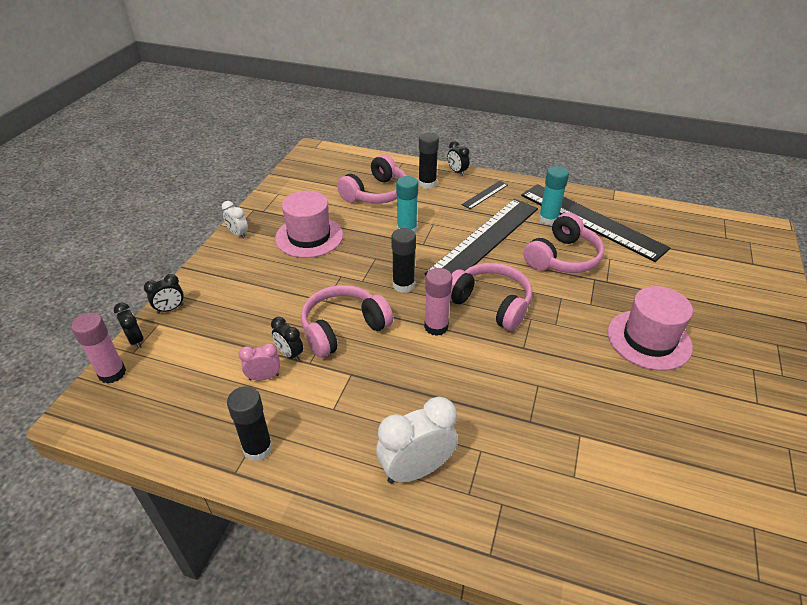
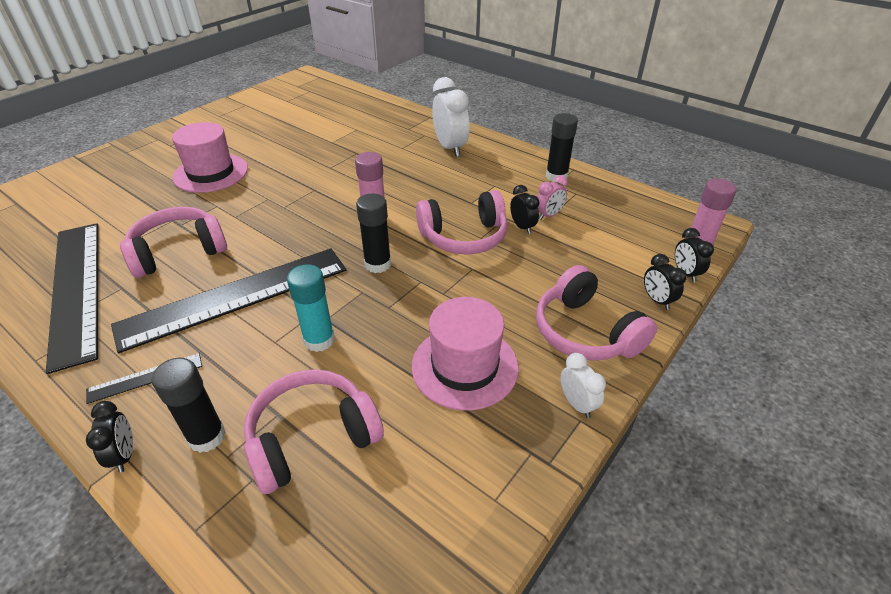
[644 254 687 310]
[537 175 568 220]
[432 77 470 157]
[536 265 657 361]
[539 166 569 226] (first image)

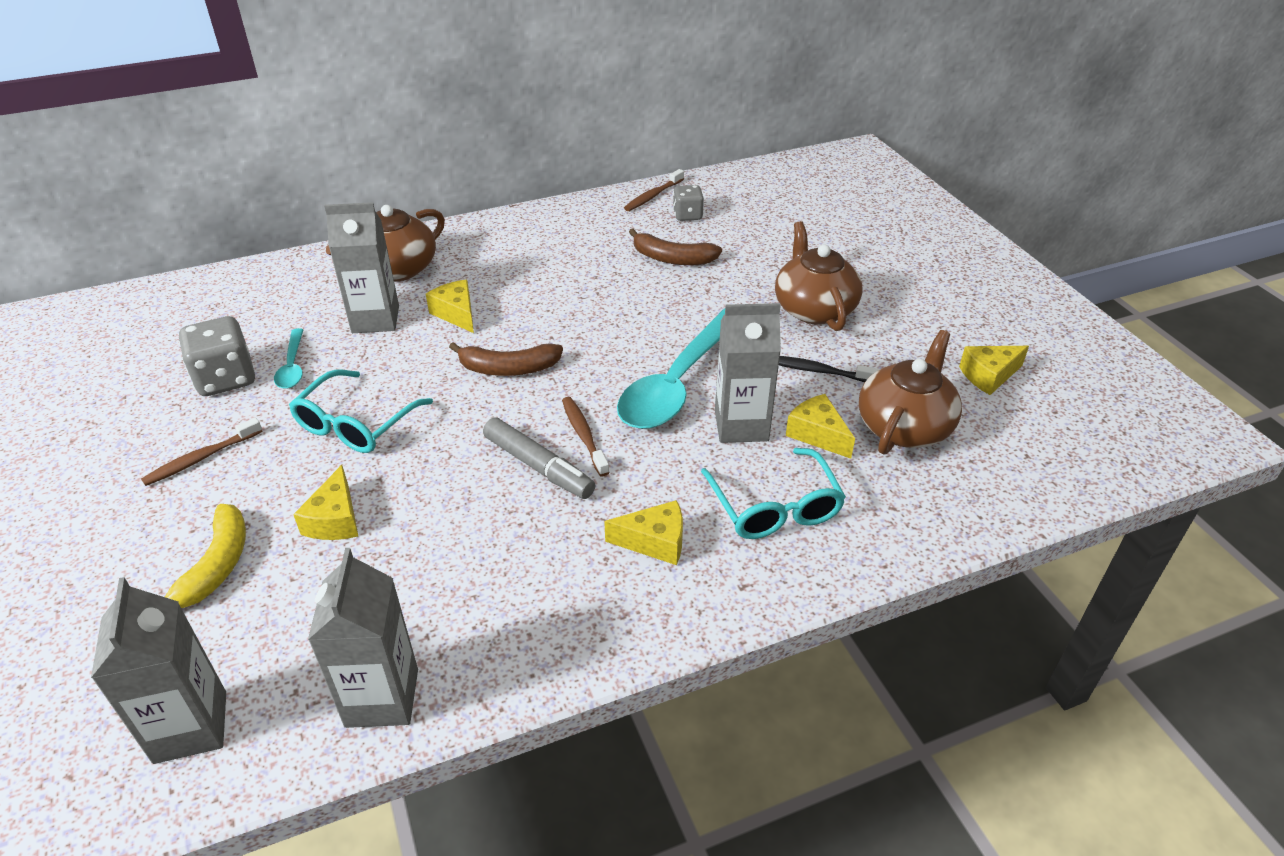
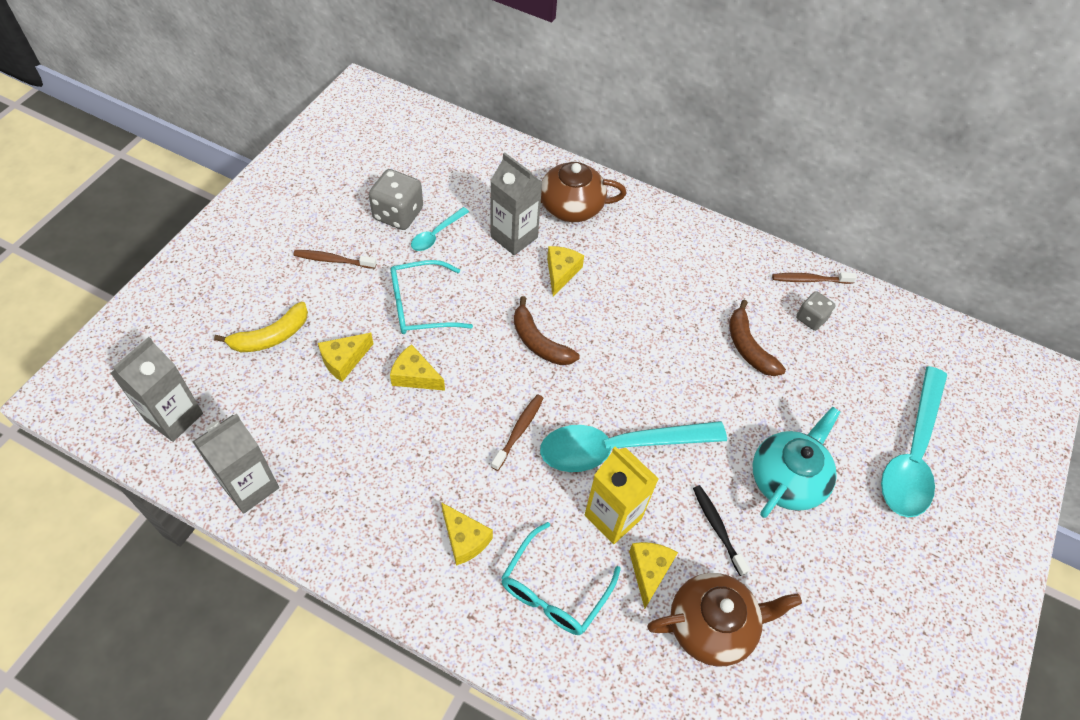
[483 418 595 499] (first image)
[585 446 659 544]
[753 407 840 518]
[390 344 445 391]
[881 366 947 518]

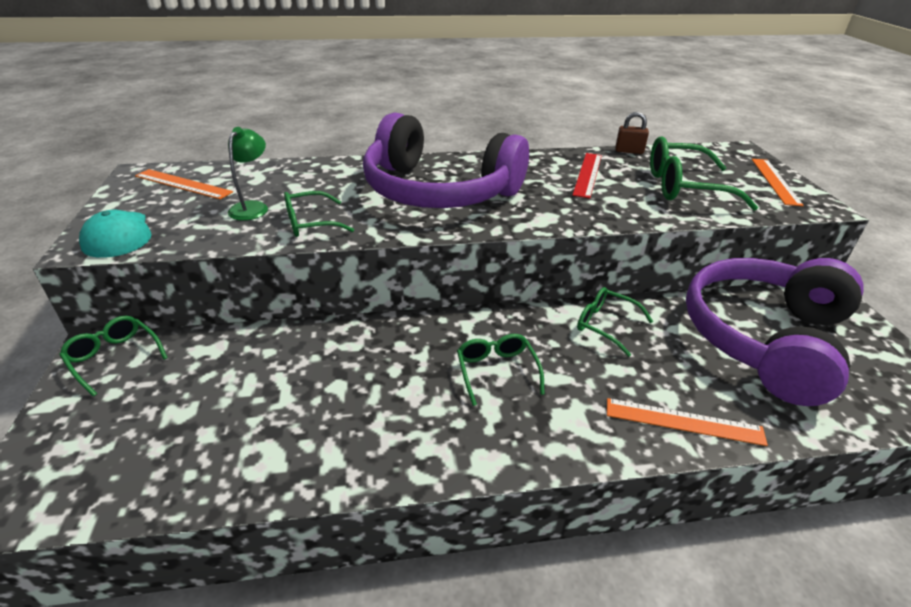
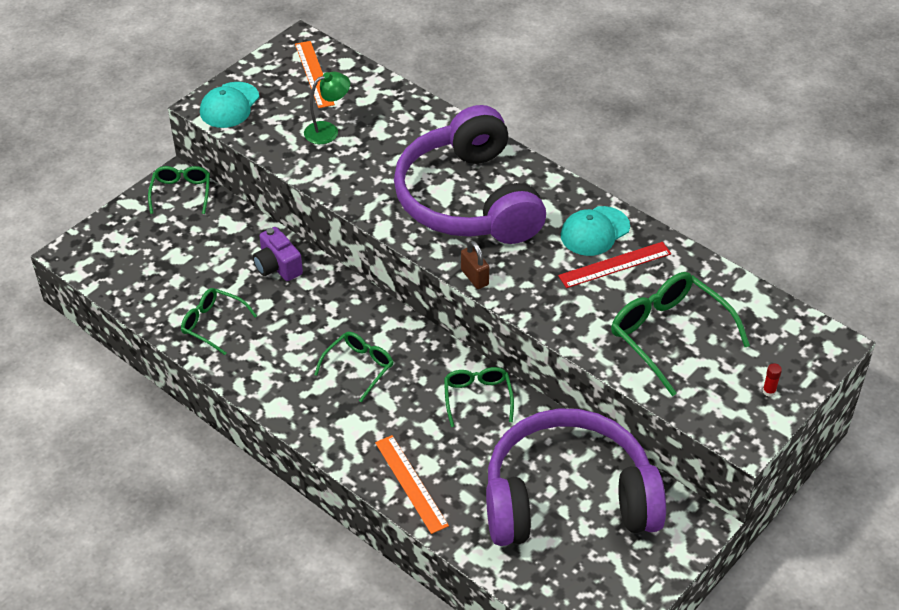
[181 288 257 355]
[461 240 489 289]
[763 363 782 397]
[253 227 303 281]
[560 206 630 256]

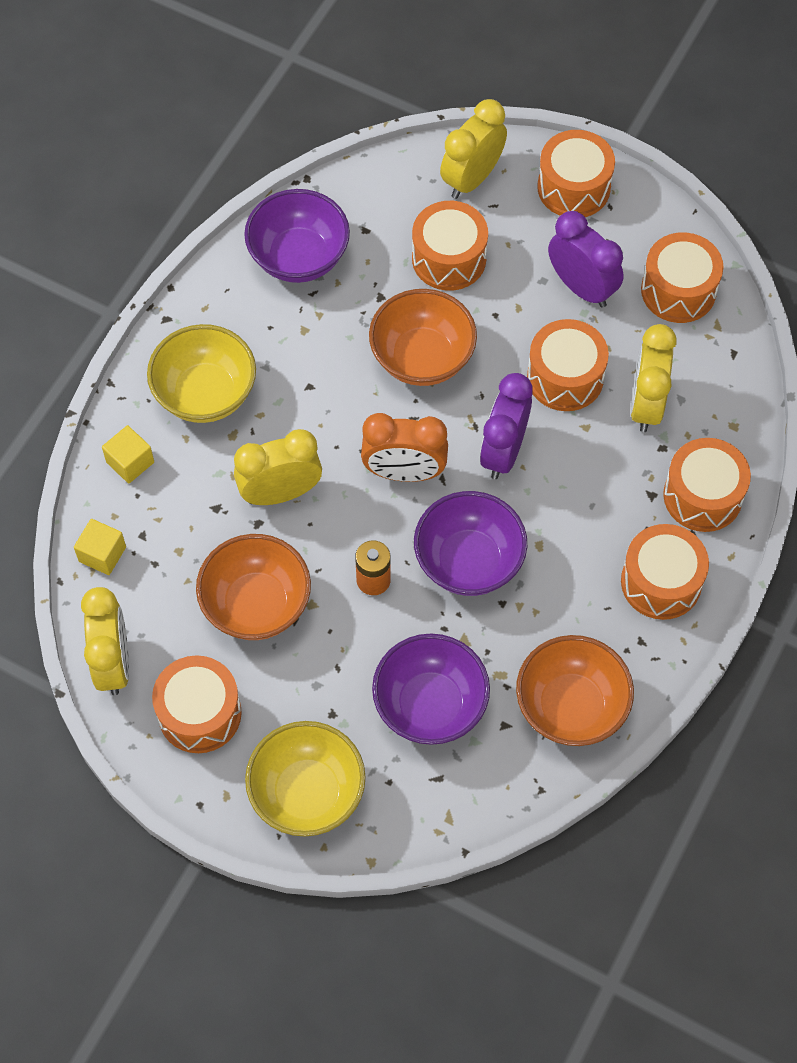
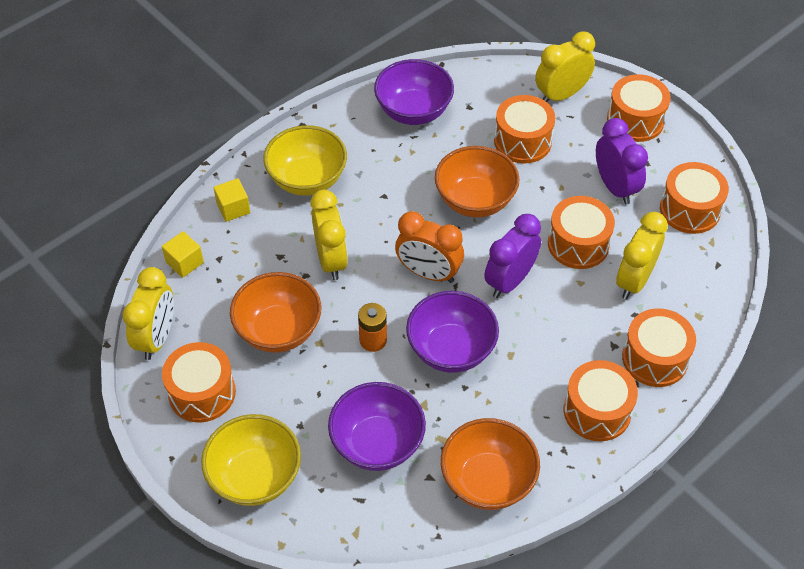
[310 190 348 280]

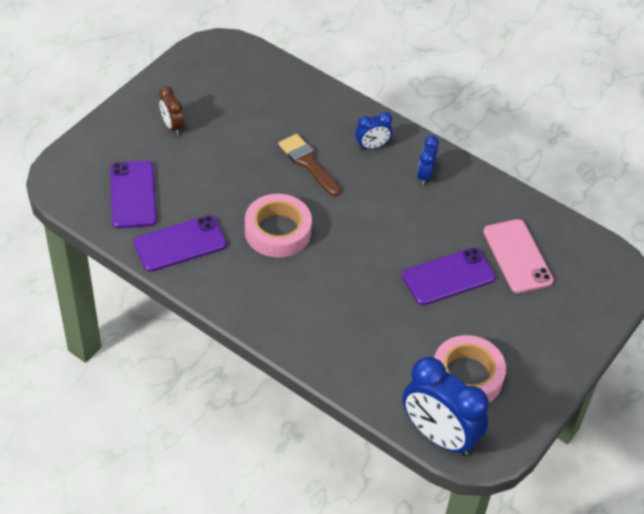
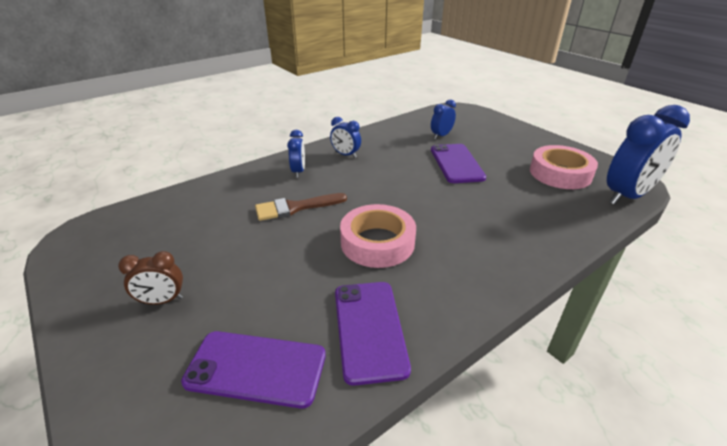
[431 99 456 139]

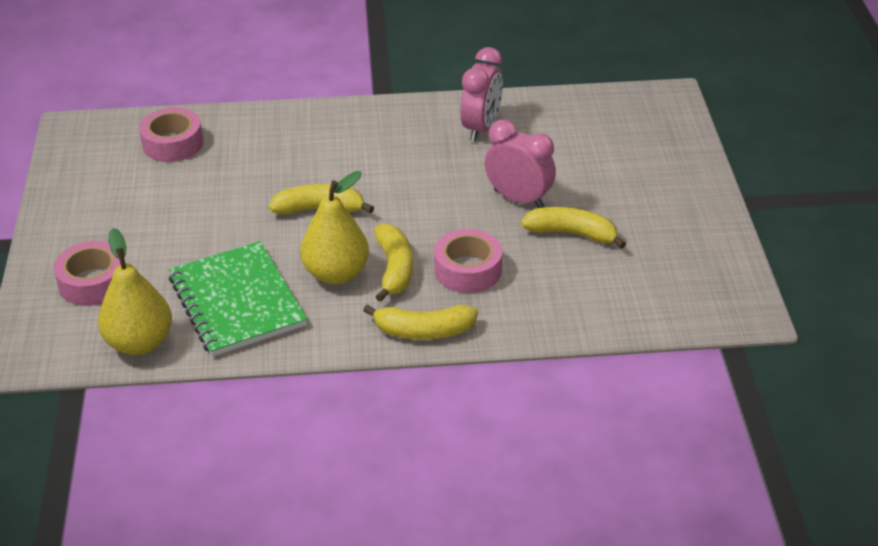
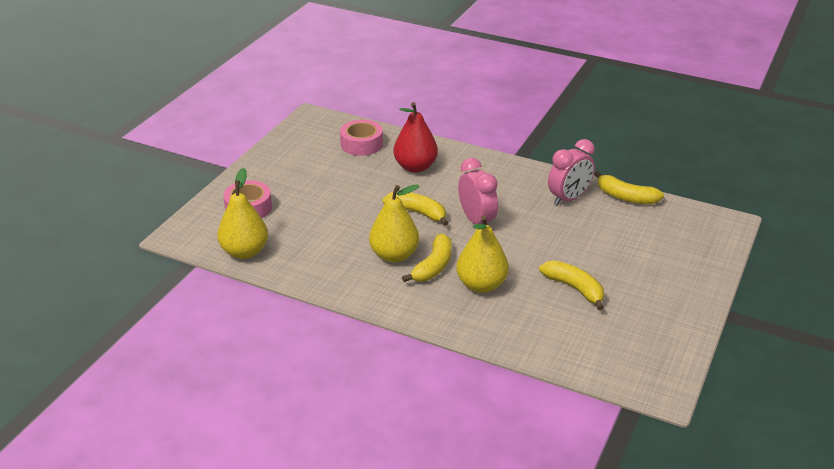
[169 241 307 357] (first image)
[594 171 664 204]
[456 215 509 293]
[458 158 498 225]
[393 102 438 173]

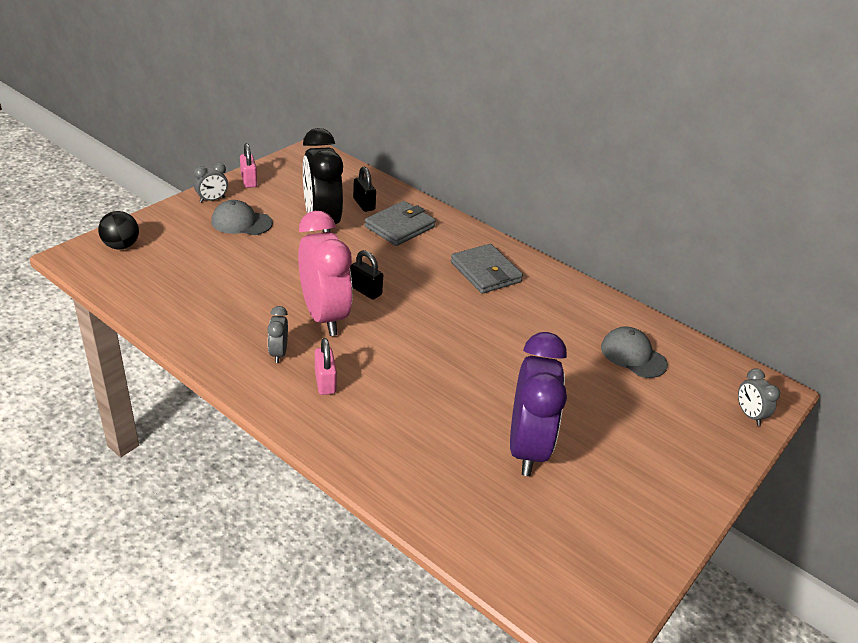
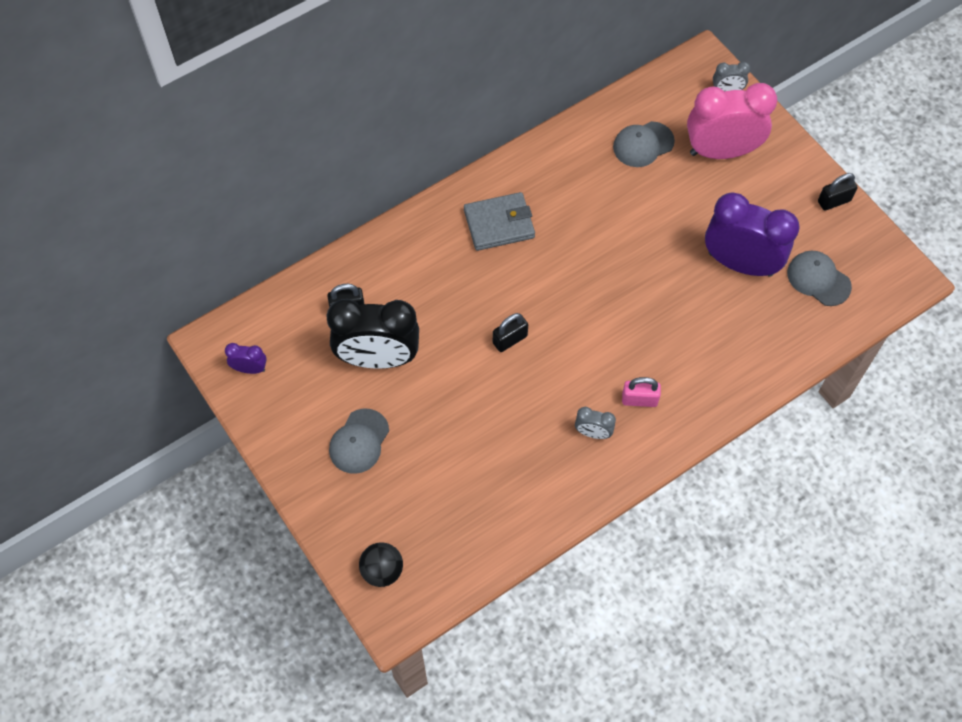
[194 162 228 203] (first image)
[240 143 257 188] (first image)
[687 83 777 159]
[365 201 436 246] (first image)
[225 343 267 374]
[787 251 852 306]
[818 173 858 211]

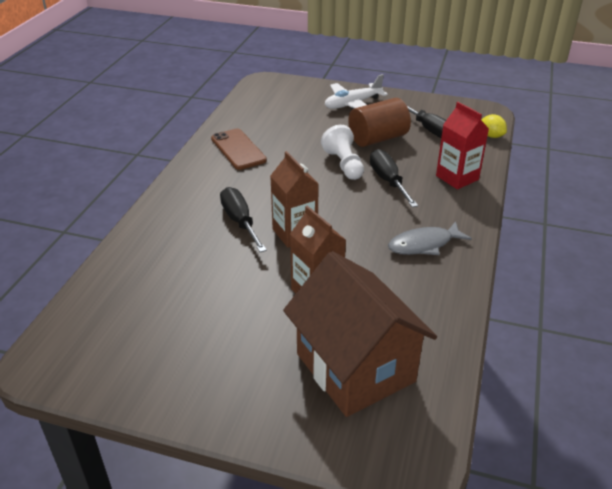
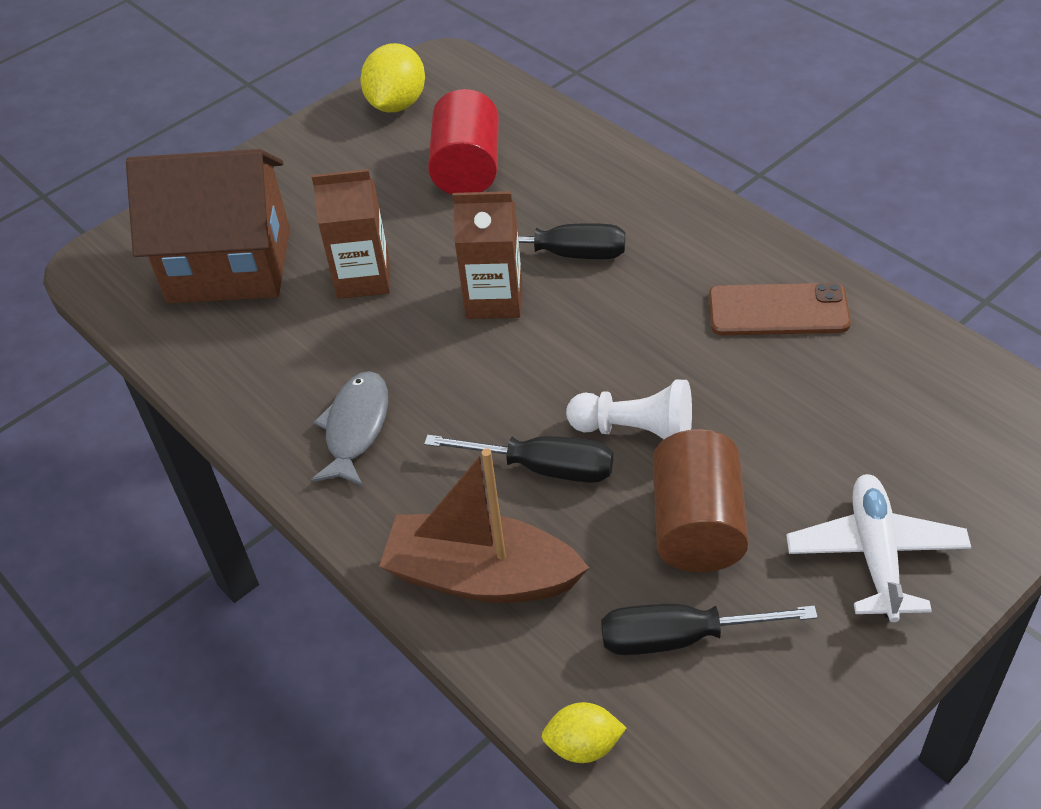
[379 448 589 603]
[361 43 425 112]
[428 89 499 194]

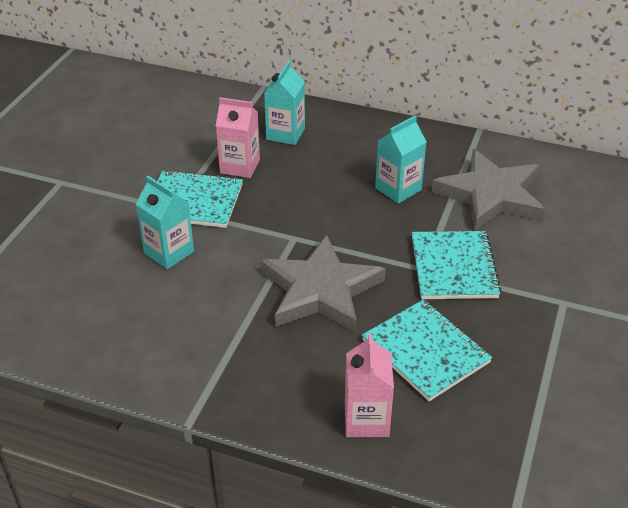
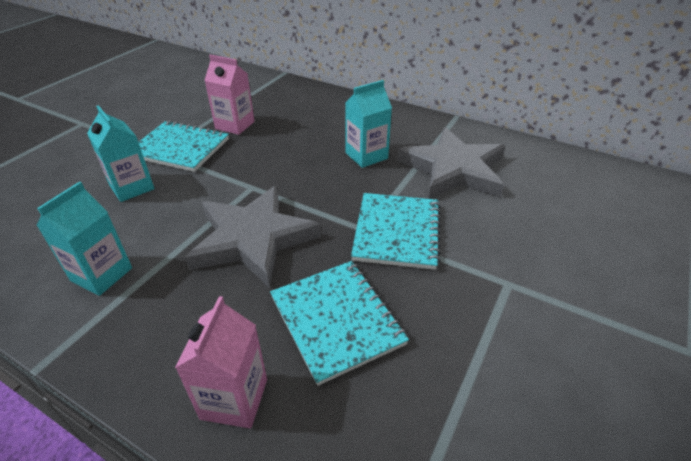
[36 181 132 296]

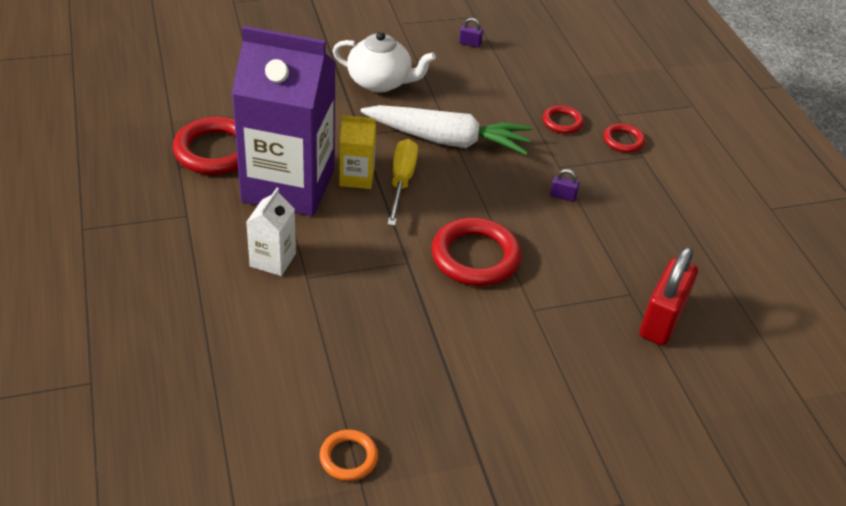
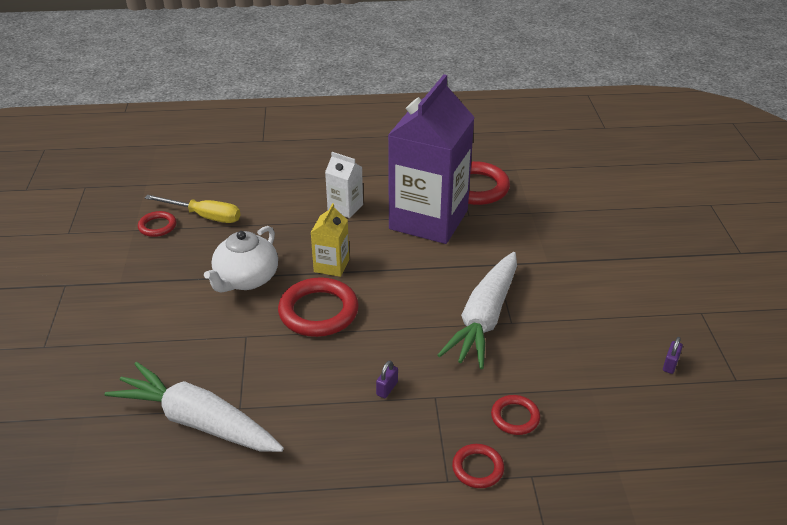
[138 211 177 237]
[204 226 278 293]
[311 203 349 277]
[145 195 240 223]
[104 362 284 452]

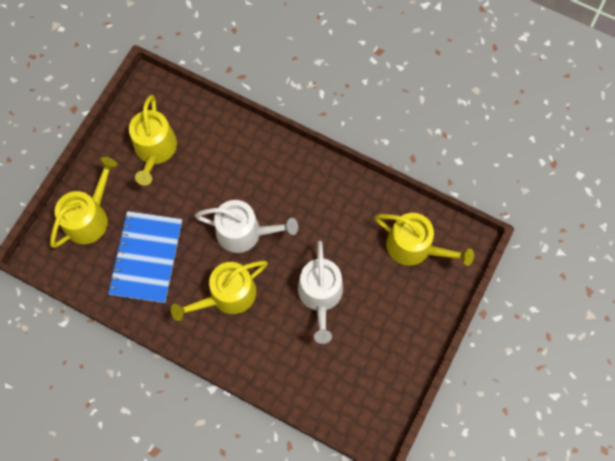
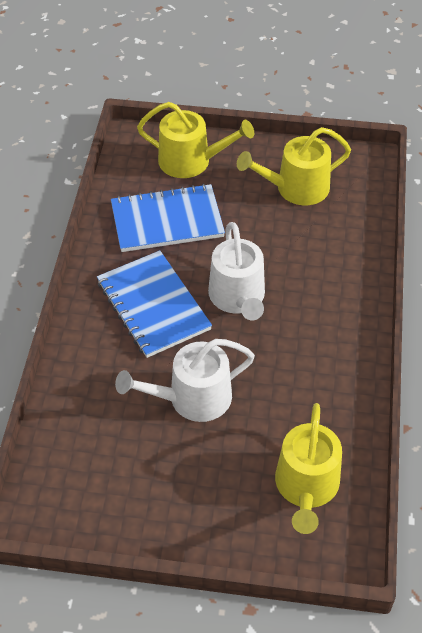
[97 250 212 358]

